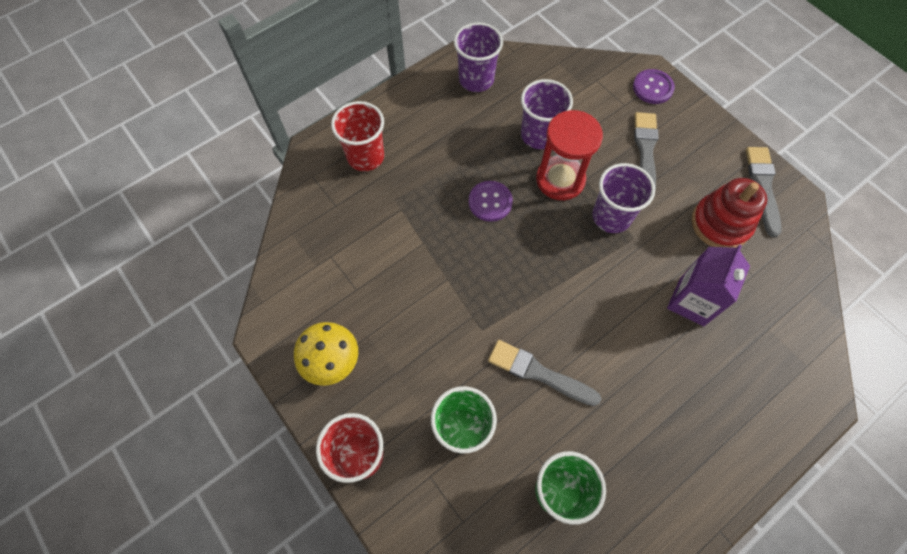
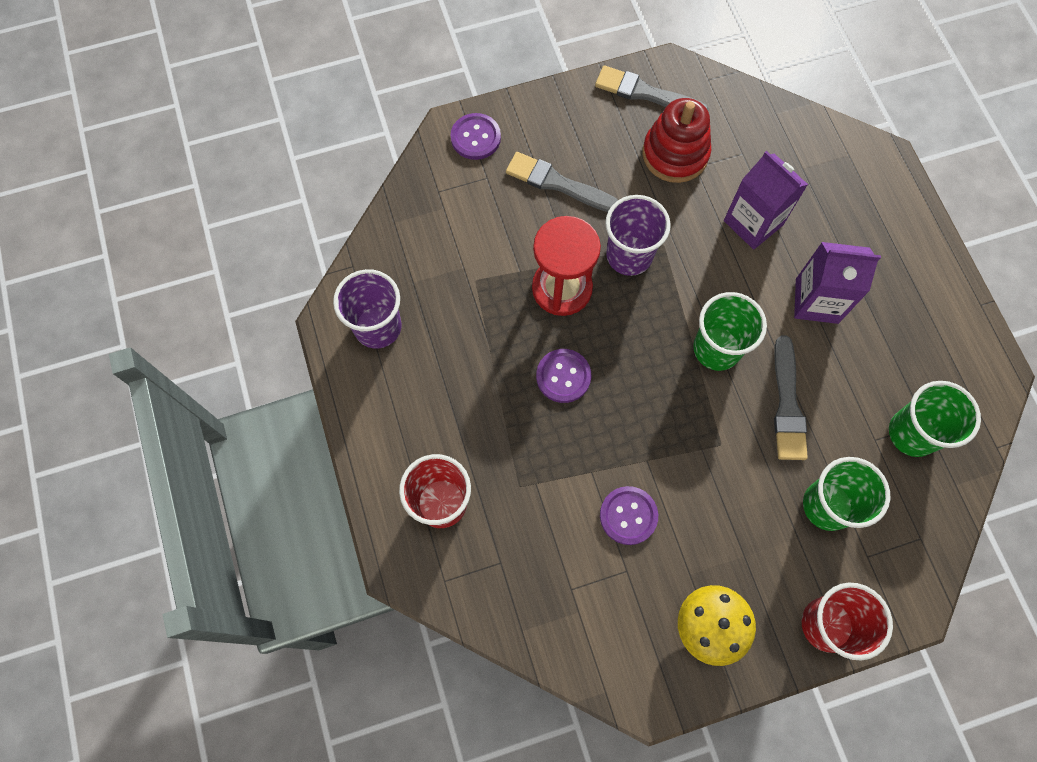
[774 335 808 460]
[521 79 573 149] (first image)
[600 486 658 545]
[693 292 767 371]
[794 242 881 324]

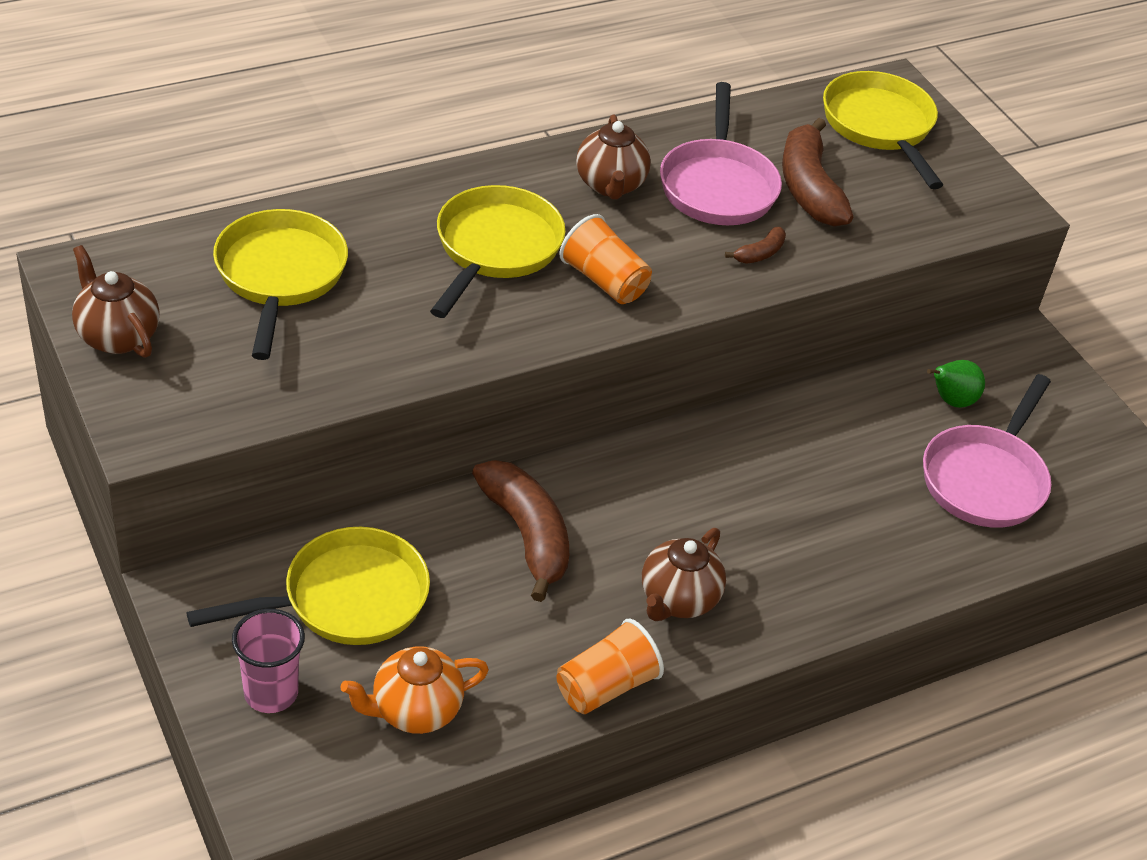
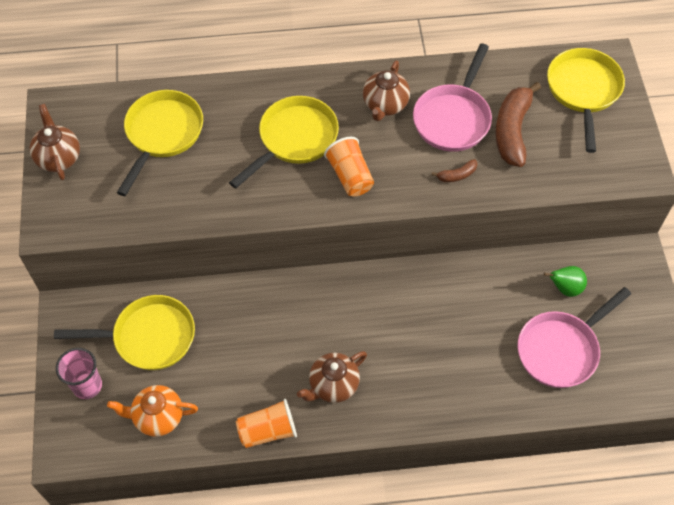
[472 460 569 602] (first image)

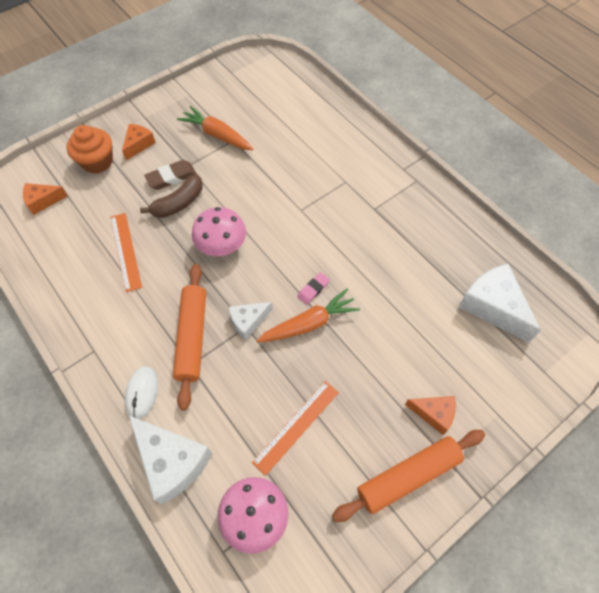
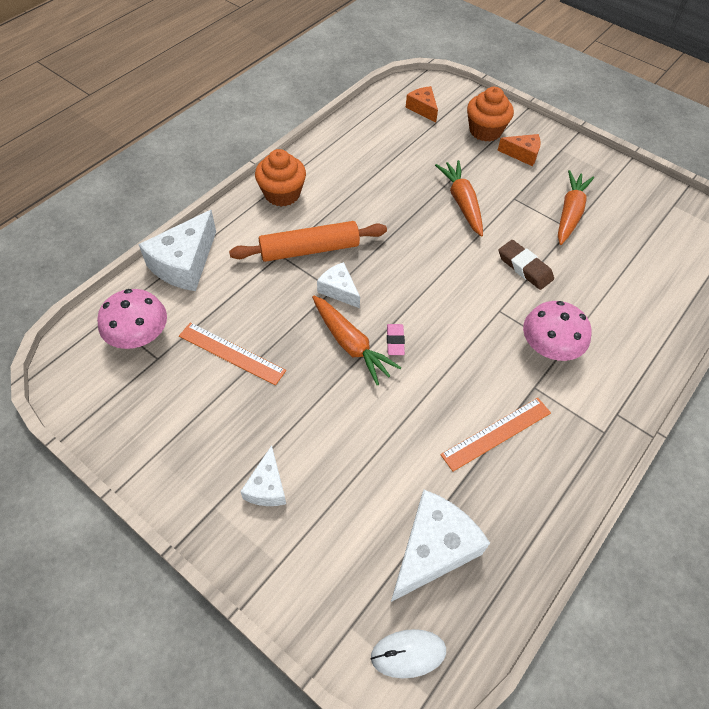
[440 398 551 472]
[371 629 446 678]
[435 160 483 237]
[499 240 554 290]
[523 301 592 361]
[387 324 405 355]
[332 430 485 522] (first image)
[240 445 286 506]
[255 149 306 207]

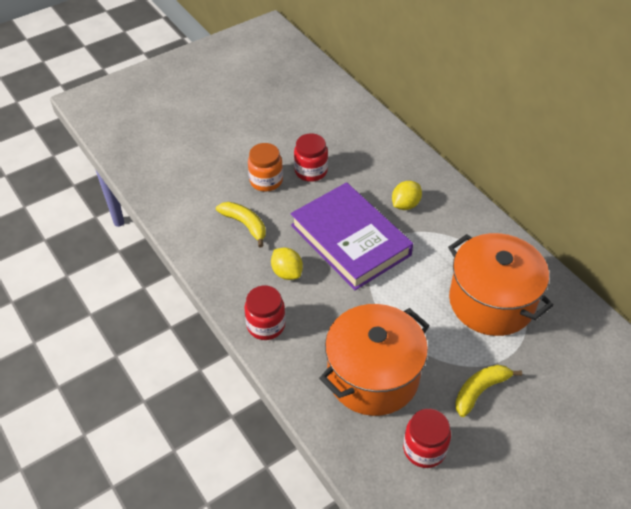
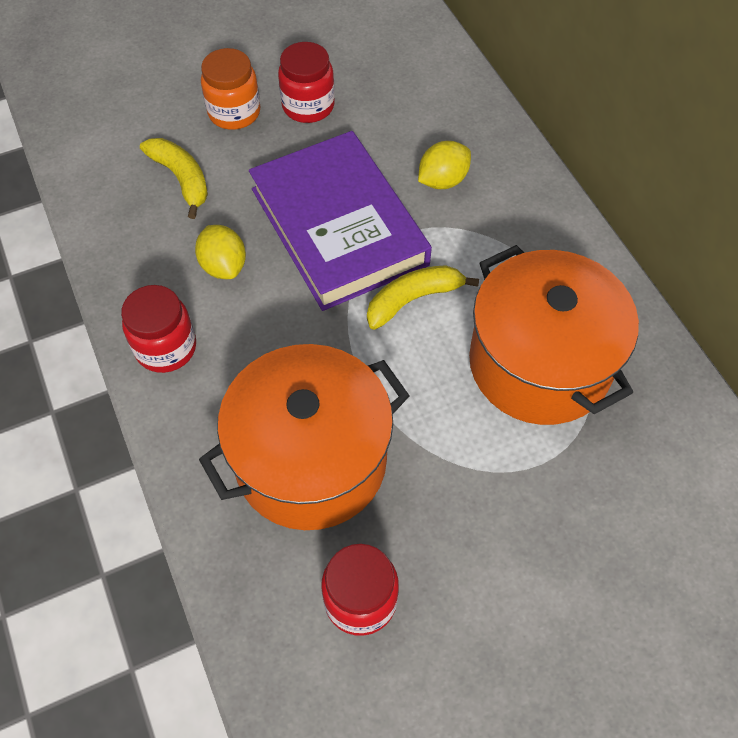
[367 265 479 330]

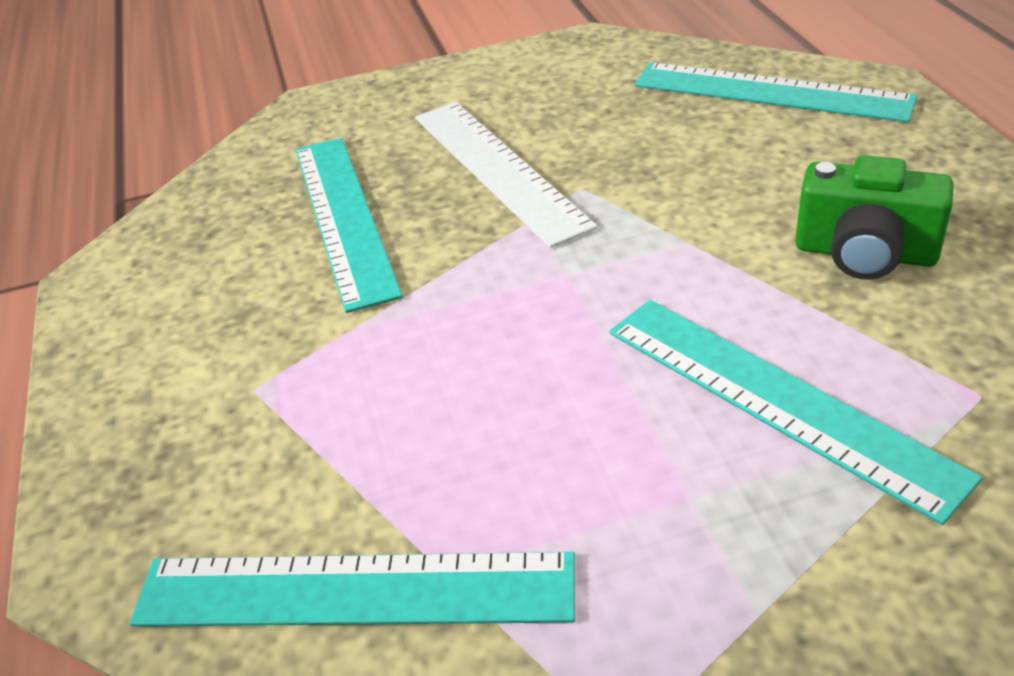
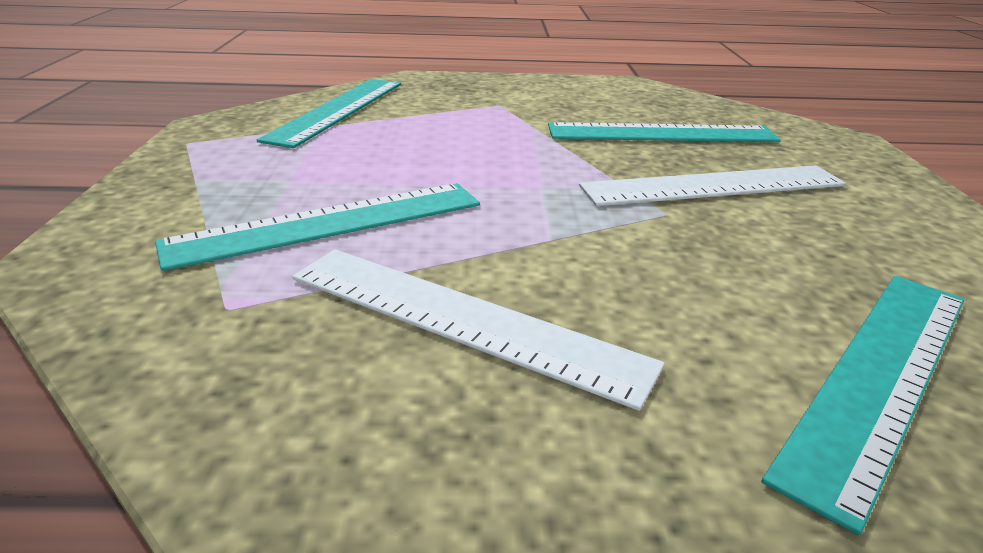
[292 249 665 411]

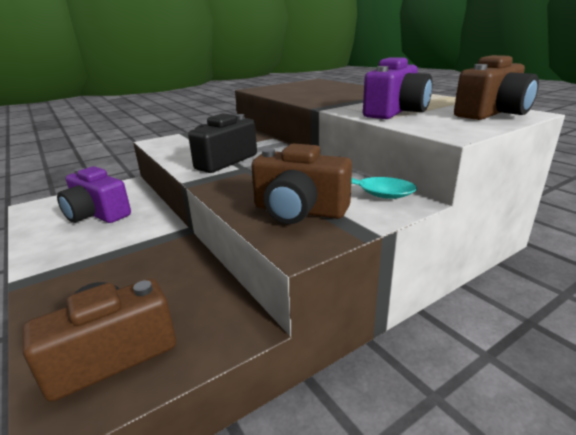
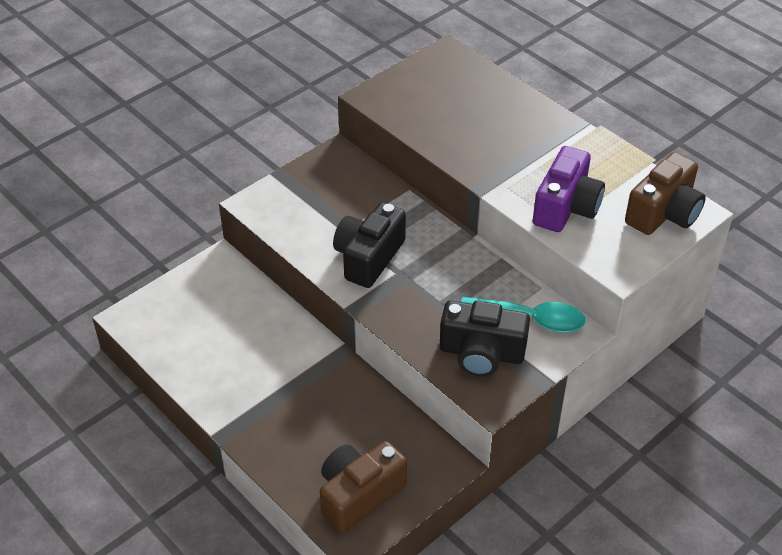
[57 166 131 223] (first image)
[440 300 530 377]

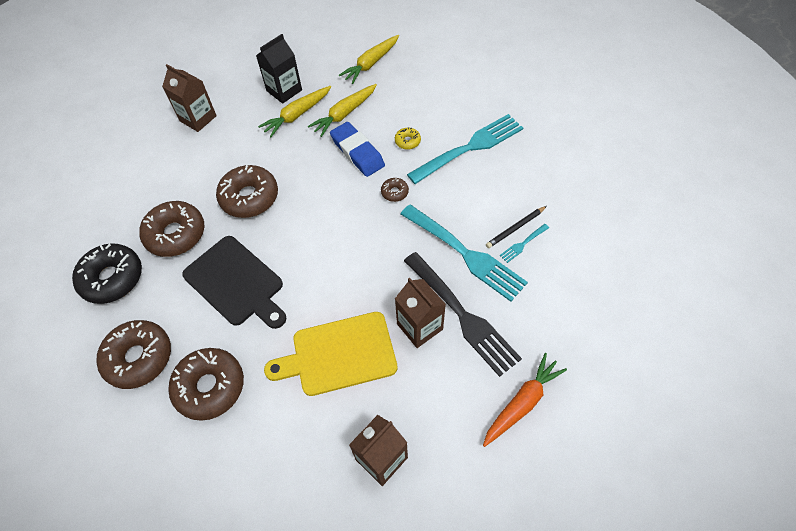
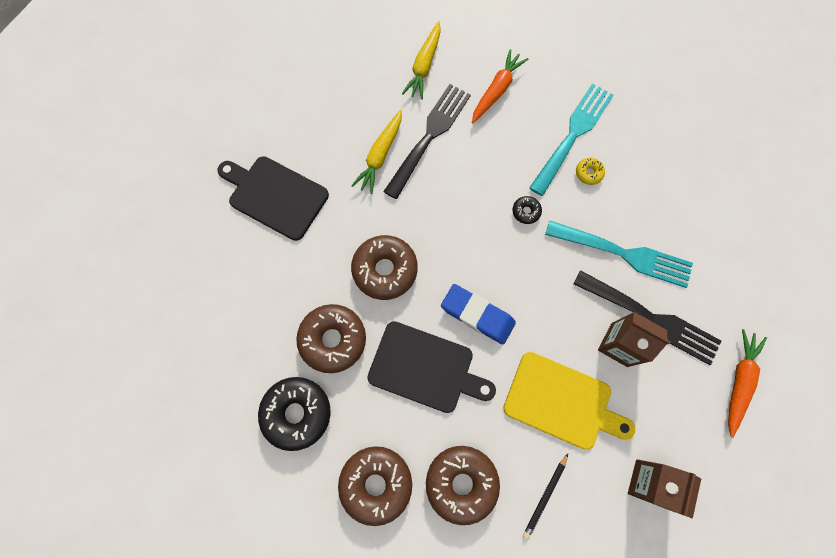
[218 156 329 241]
[256 34 302 104] (first image)
[503 352 636 450]
[383 84 471 199]
[441 284 516 345]
[512 196 542 224]
[576 158 605 185]
[523 454 568 540]
[500 224 549 263] (first image)
[472 49 528 123]

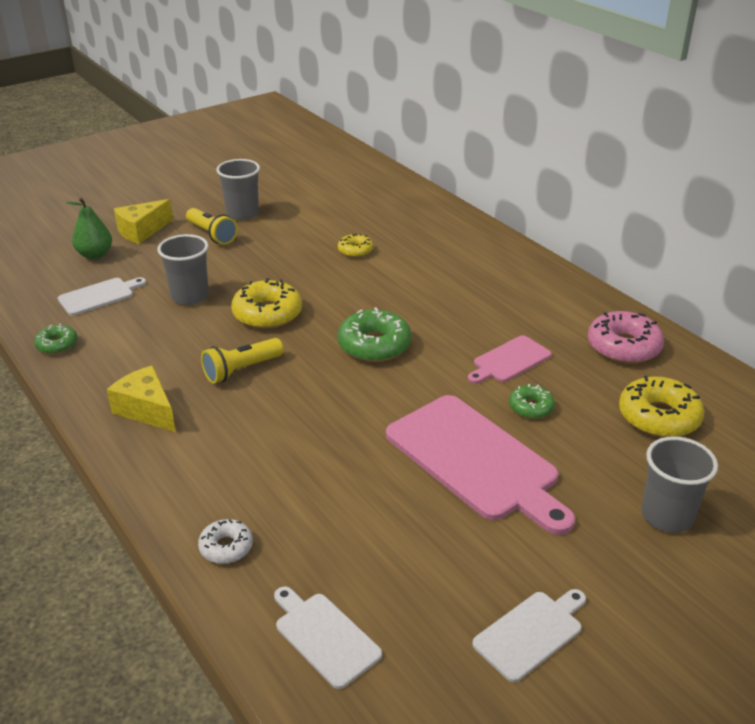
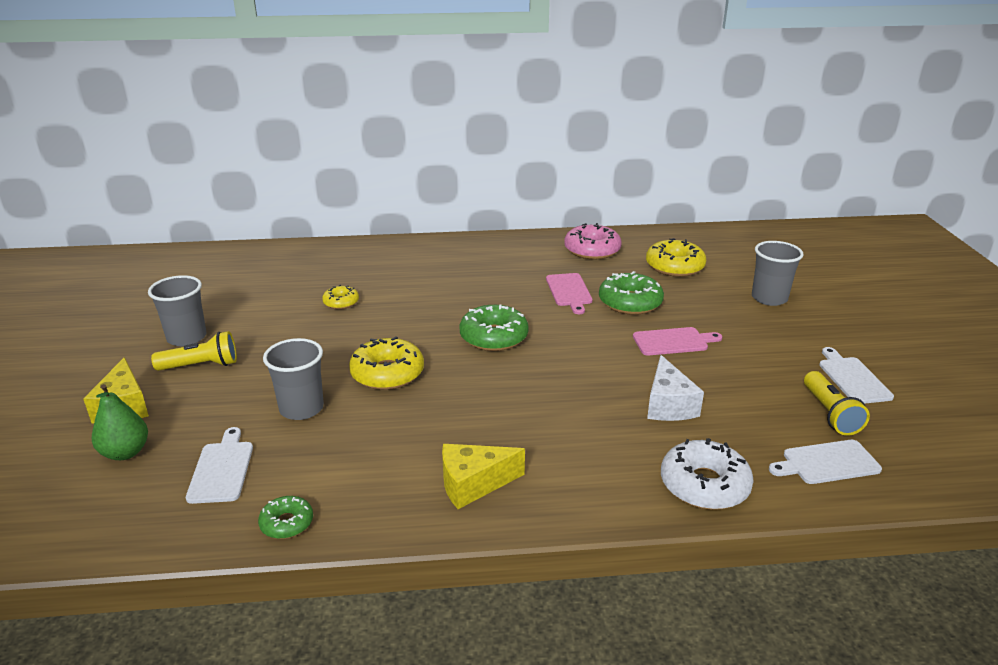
[661 438 754 510]
[804 371 870 436]
[633 327 722 356]
[599 271 664 315]
[647 355 704 421]

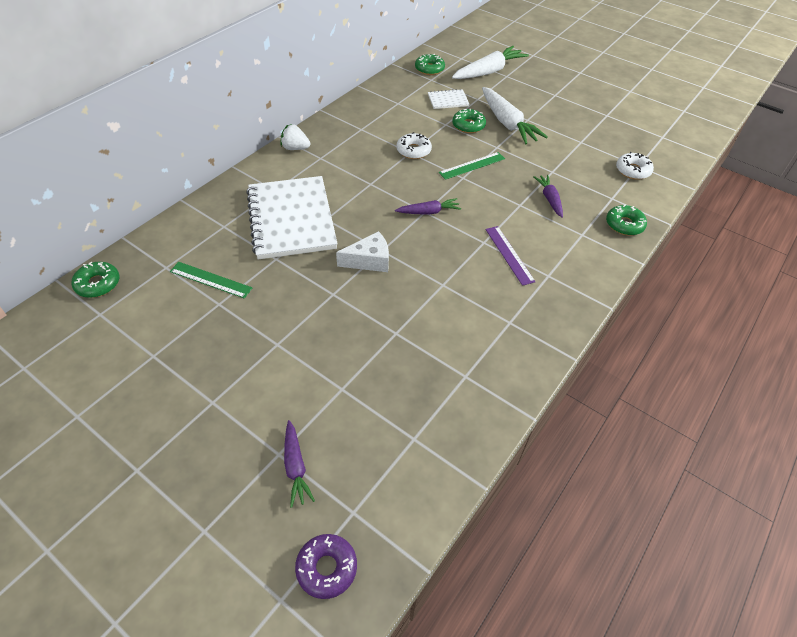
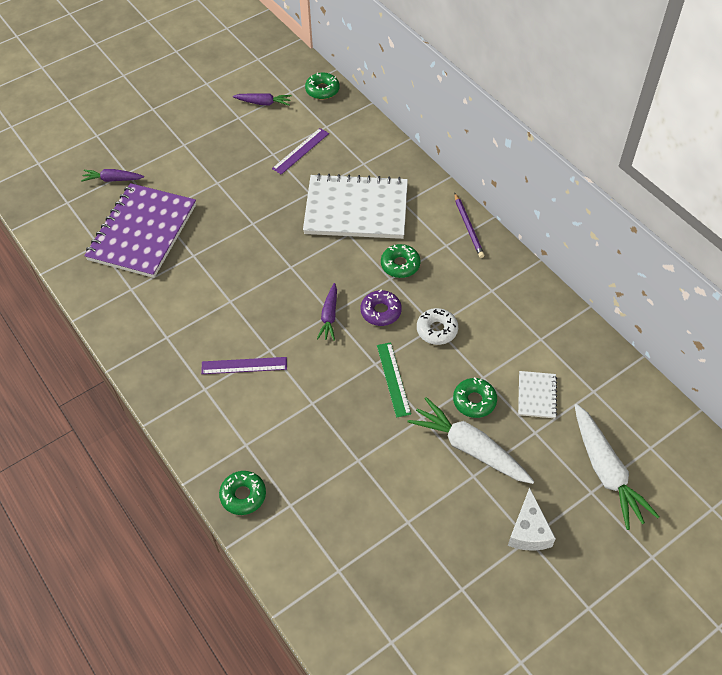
[272 128 329 175]
[454 193 485 258]
[361 290 402 326]
[508 487 556 551]
[381 244 421 278]
[407 397 534 484]
[233 93 291 106]
[616 152 654 180] (first image)
[84 183 196 278]

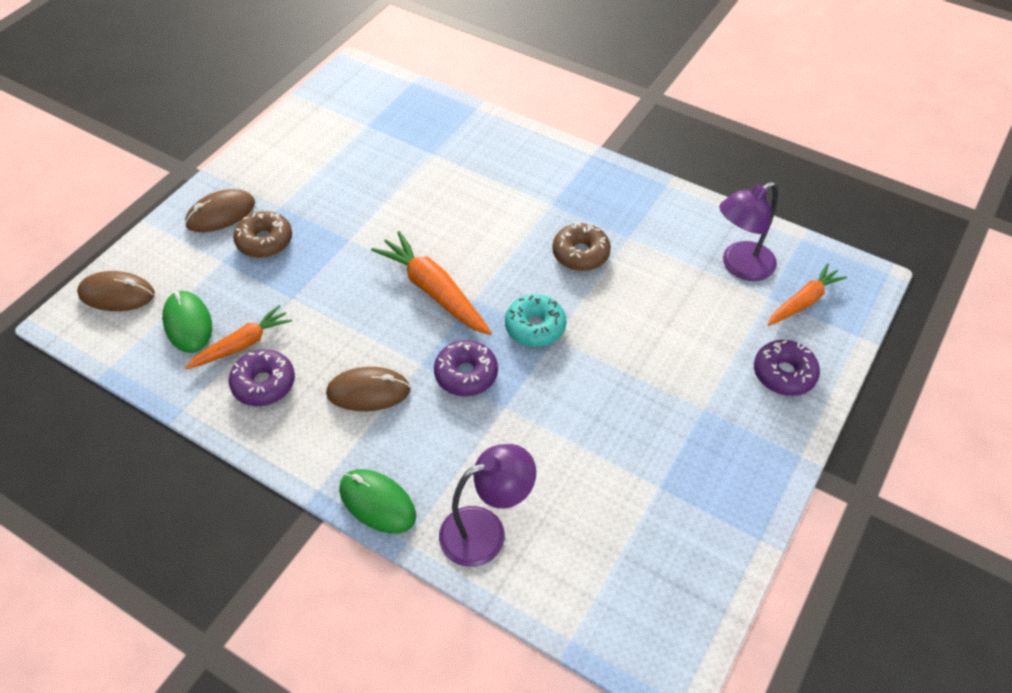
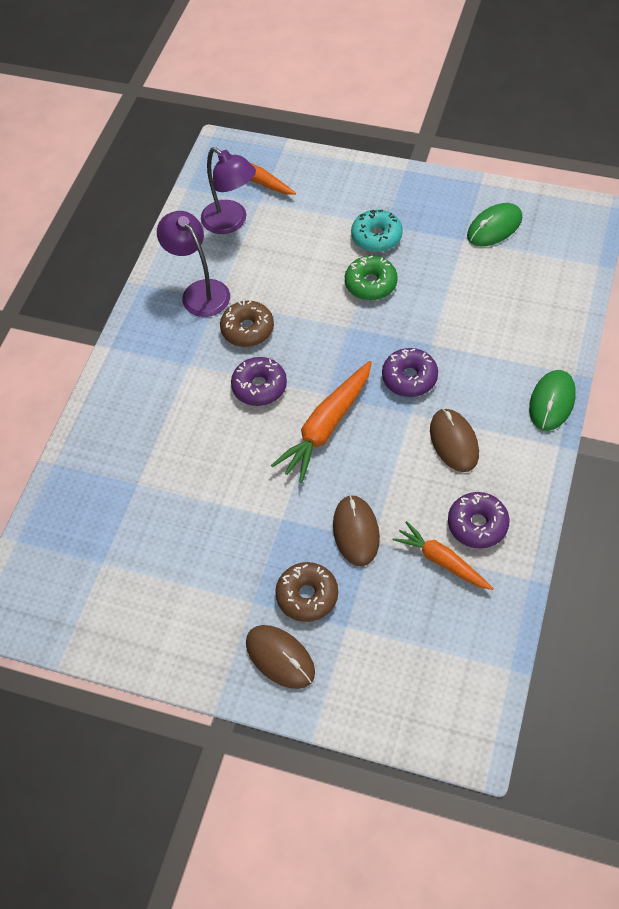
[333 495 380 566]
[467 203 522 246]
[157 211 230 317]
[351 210 403 252]
[231 357 287 406]
[345 256 398 300]

